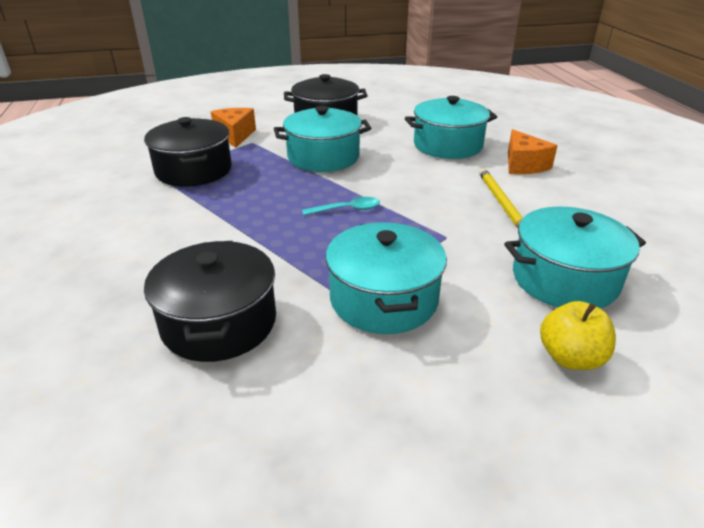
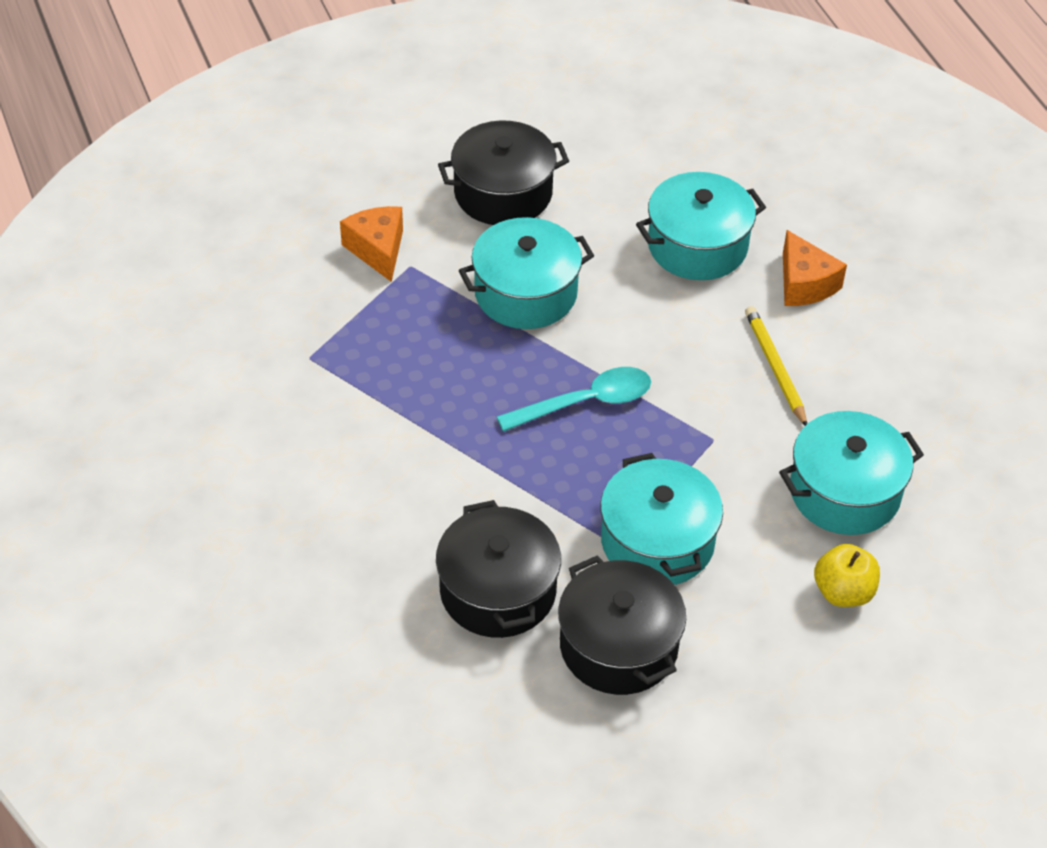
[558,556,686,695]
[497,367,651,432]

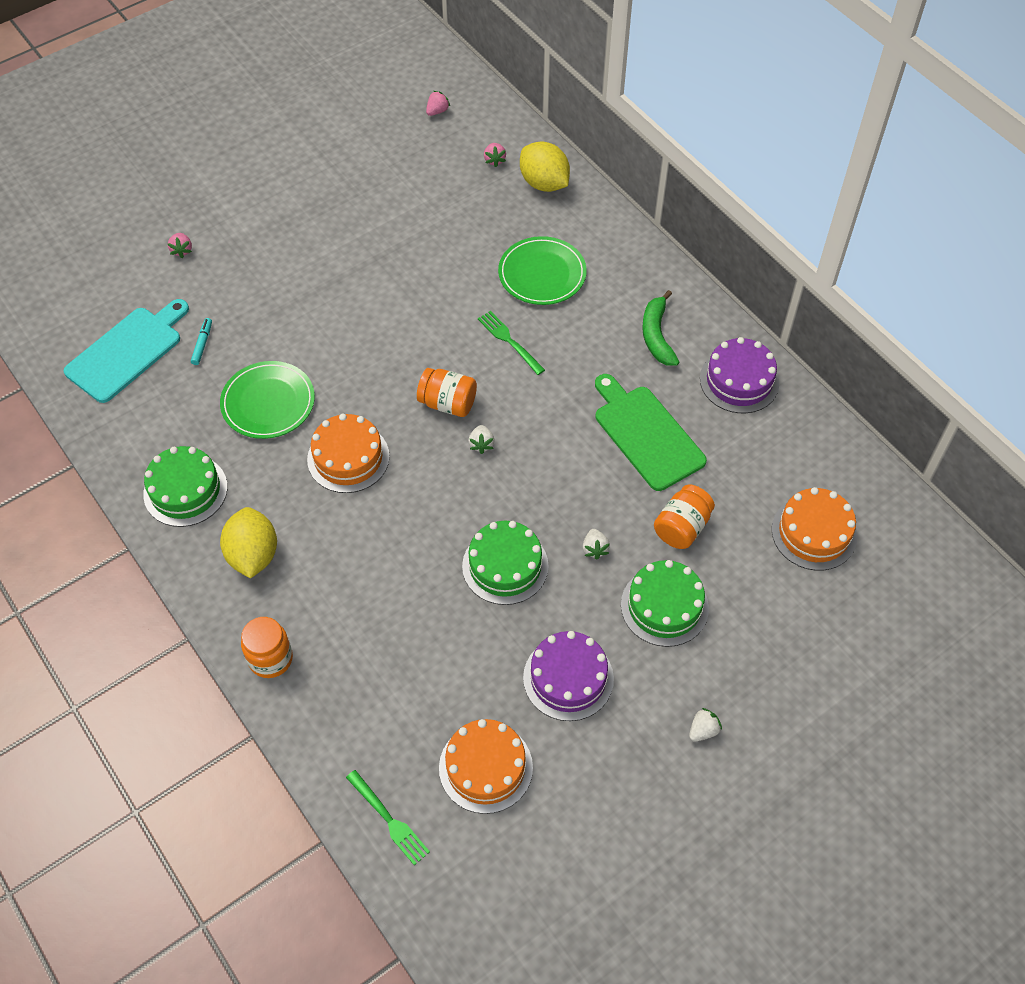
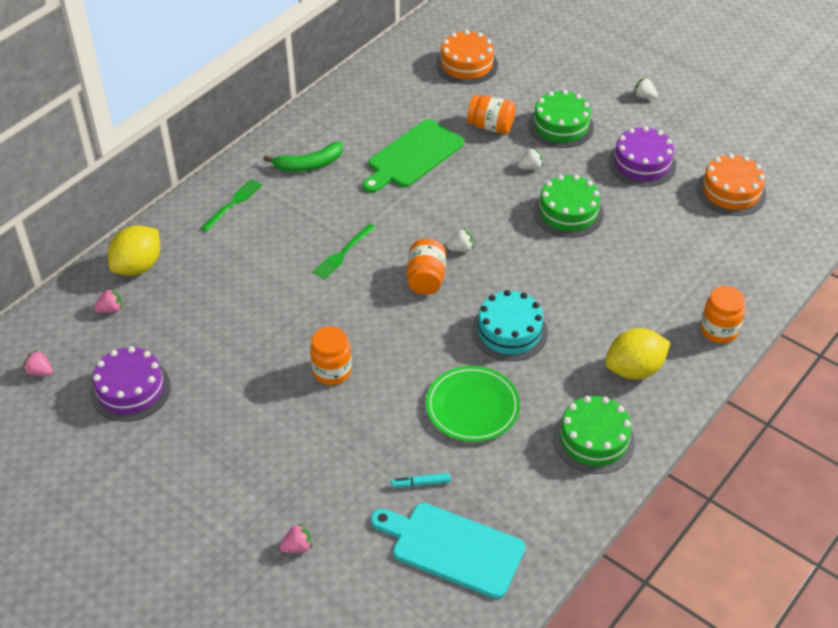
[472,290,548,361]
[201,179,262,231]
[498,236,587,305] (first image)
[91,346,171,422]
[310,326,352,385]

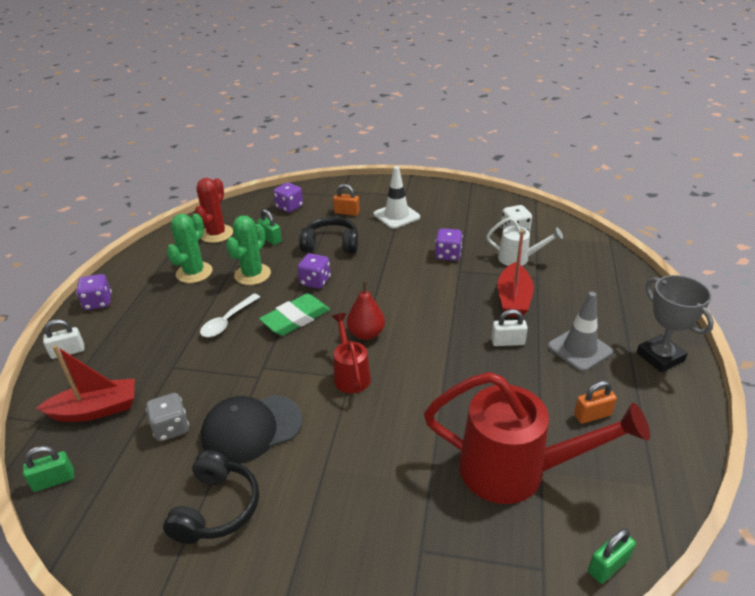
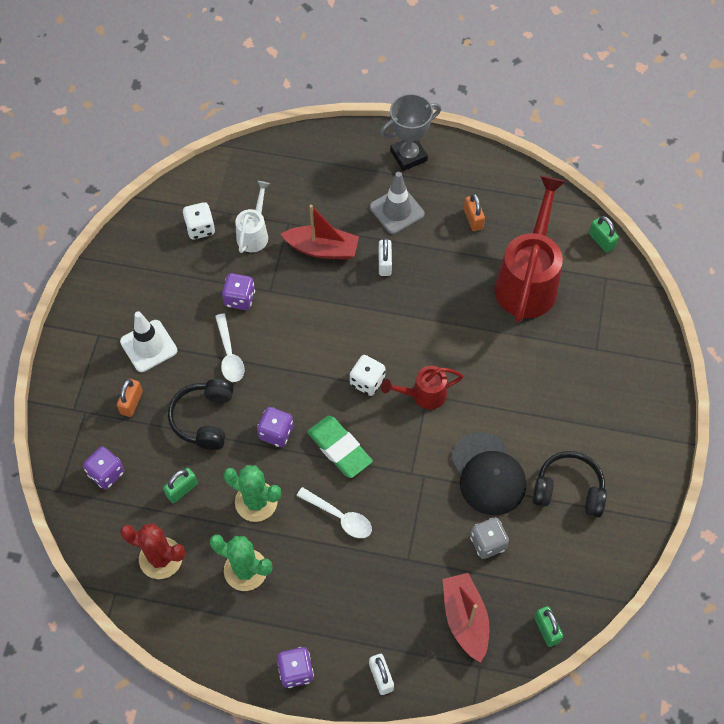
[350,355,385,396]
[215,314,245,382]

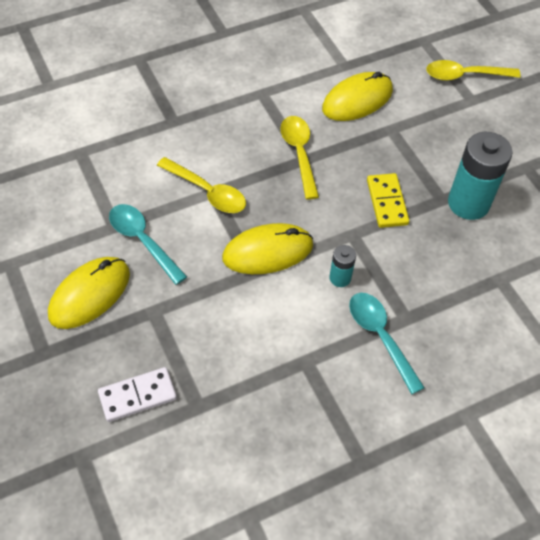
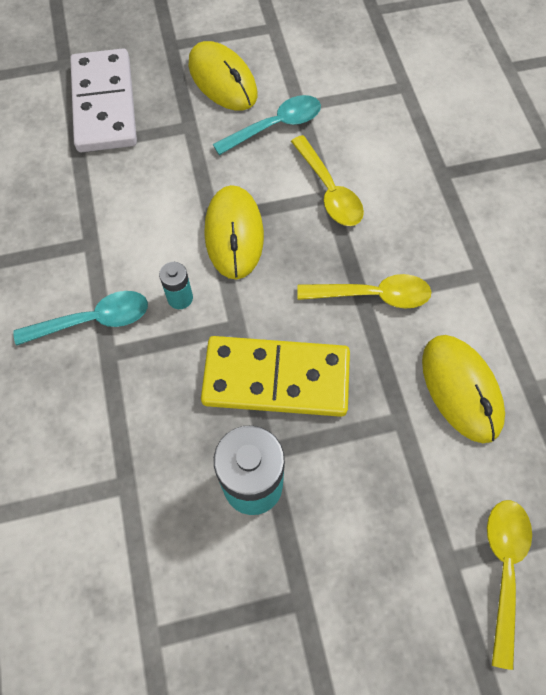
[70,48,137,152]
[291,135,364,226]
[201,336,350,417]

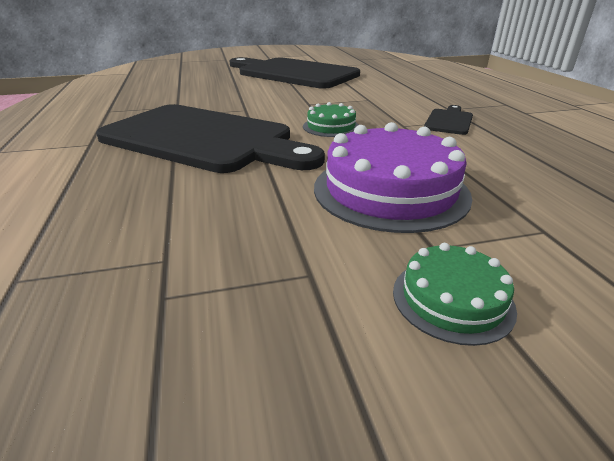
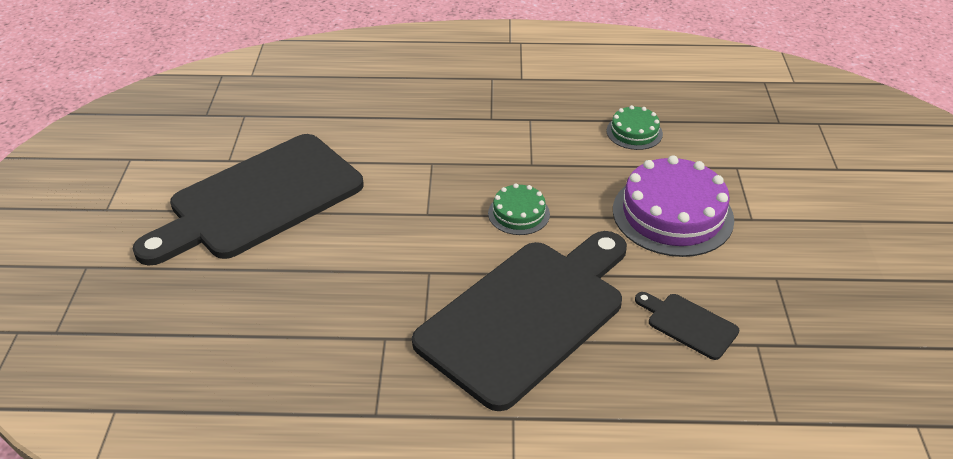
[606,105,663,150]
[635,292,740,360]

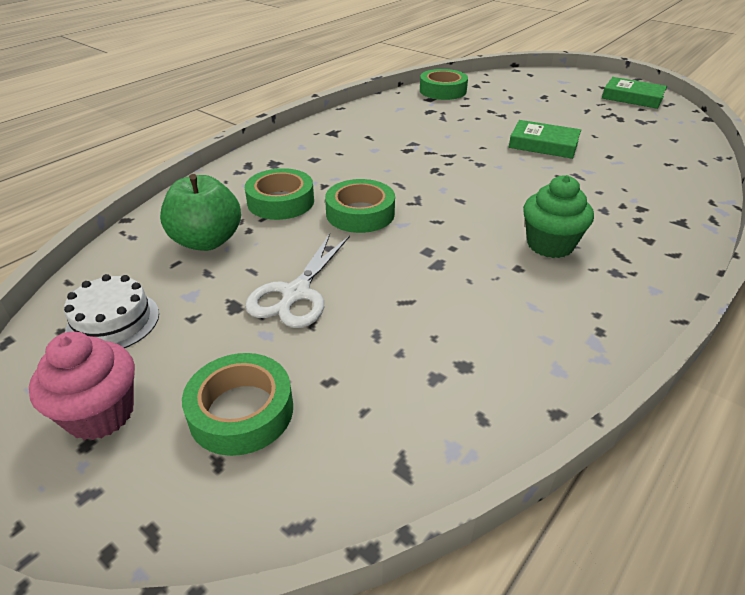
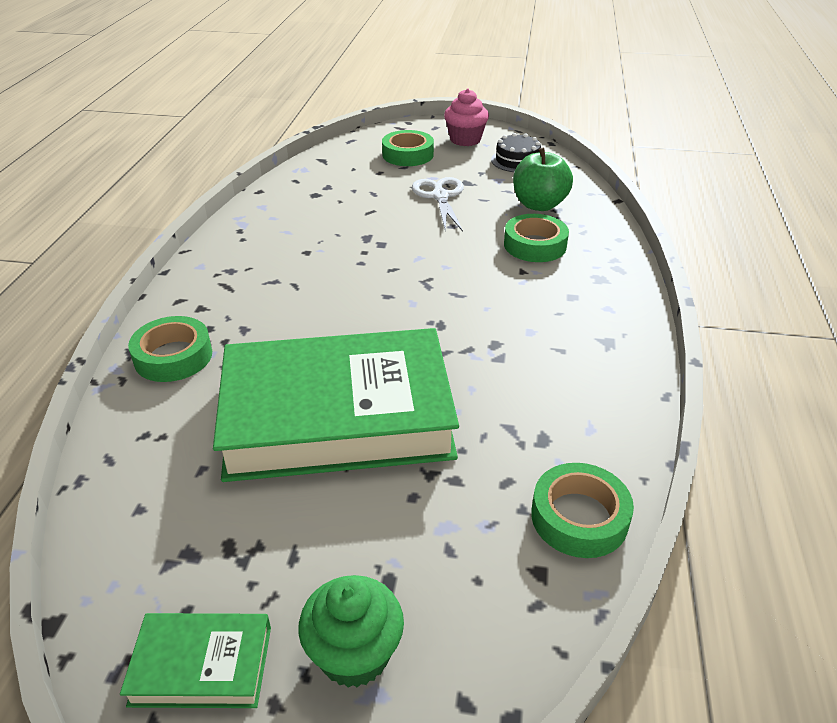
[491,133,541,172]
[128,316,212,382]
[213,328,459,482]
[298,575,404,687]

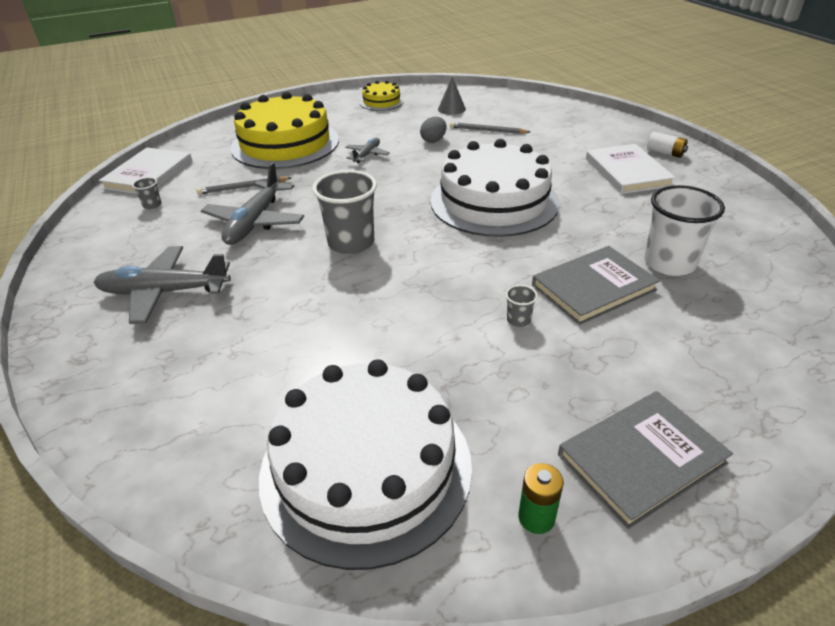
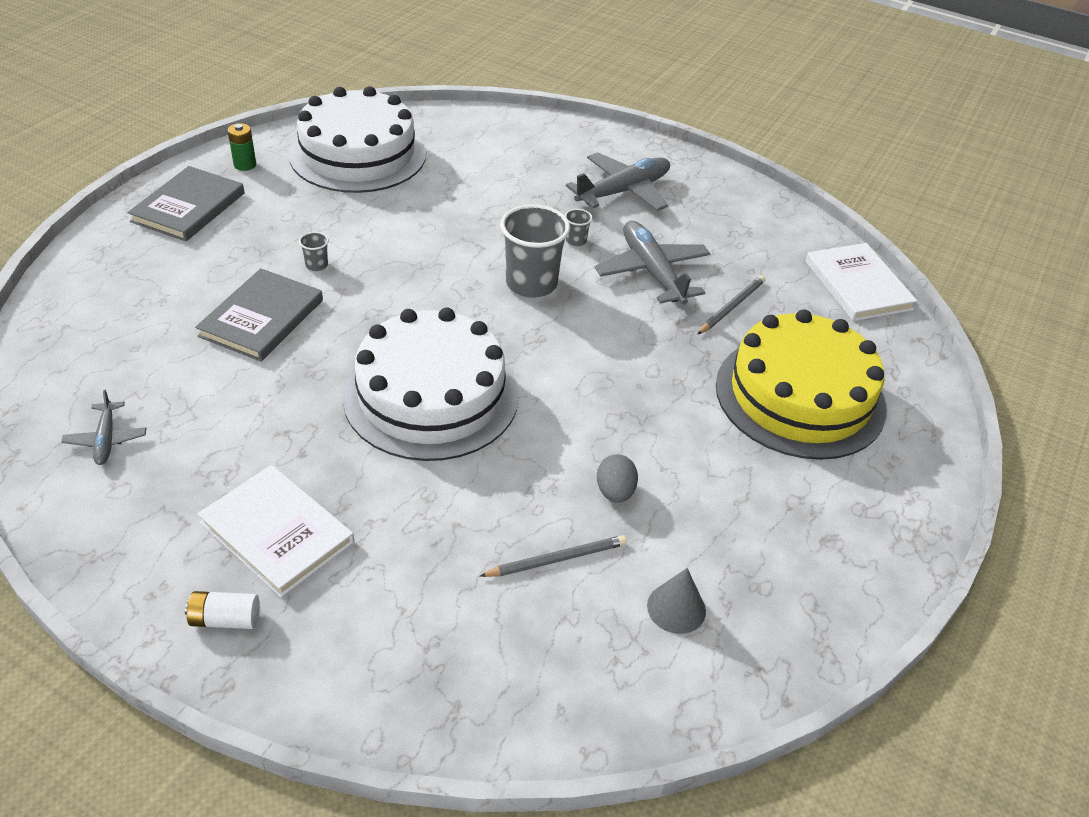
[565,209,592,246]
[62,389,146,465]
[360,81,404,111] (first image)
[644,185,725,276] (first image)

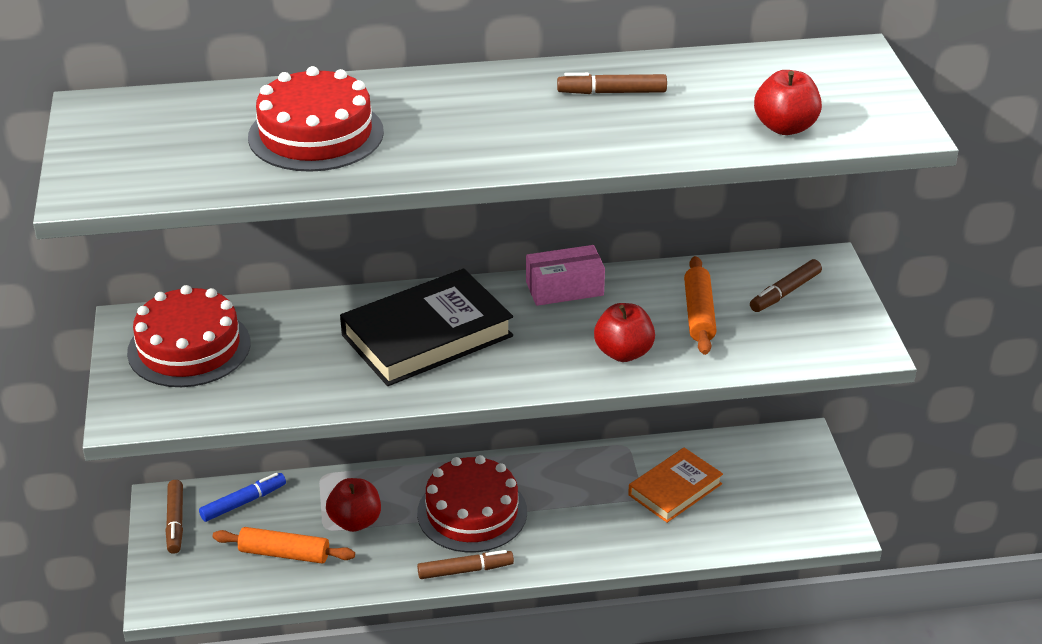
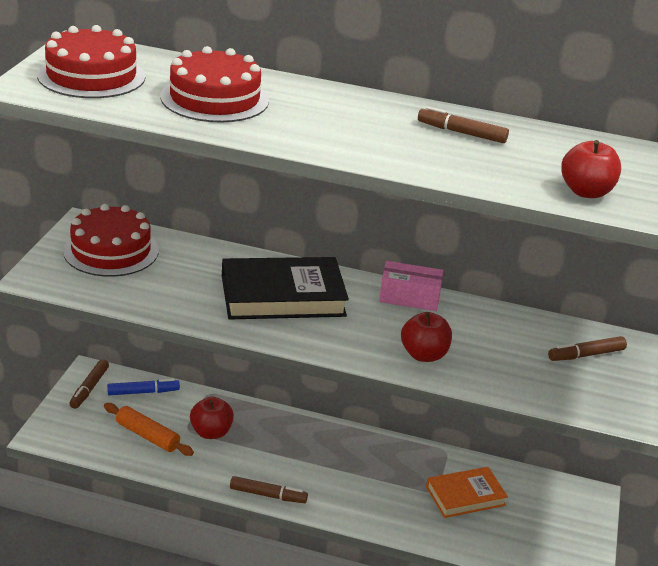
[37,25,145,98]
[684,256,717,355] (first image)

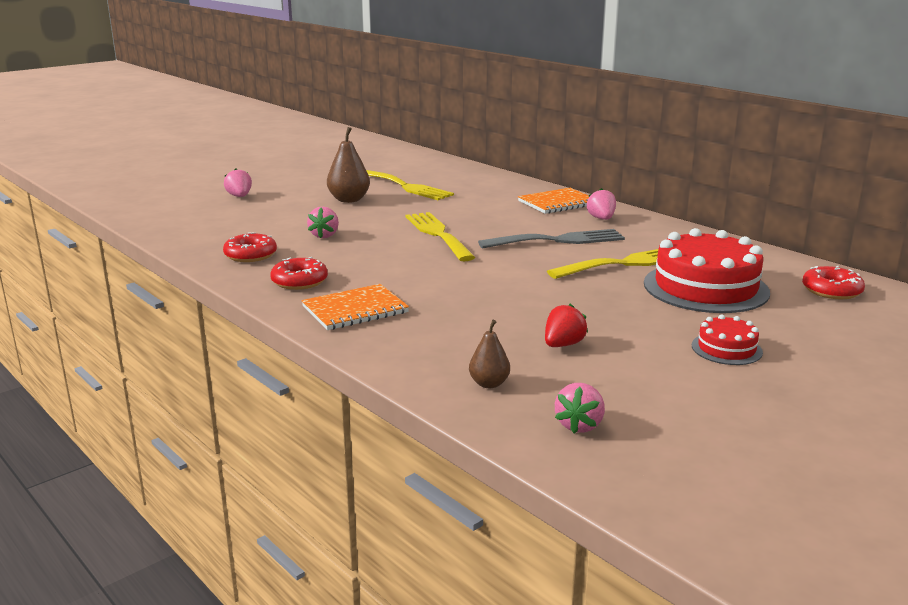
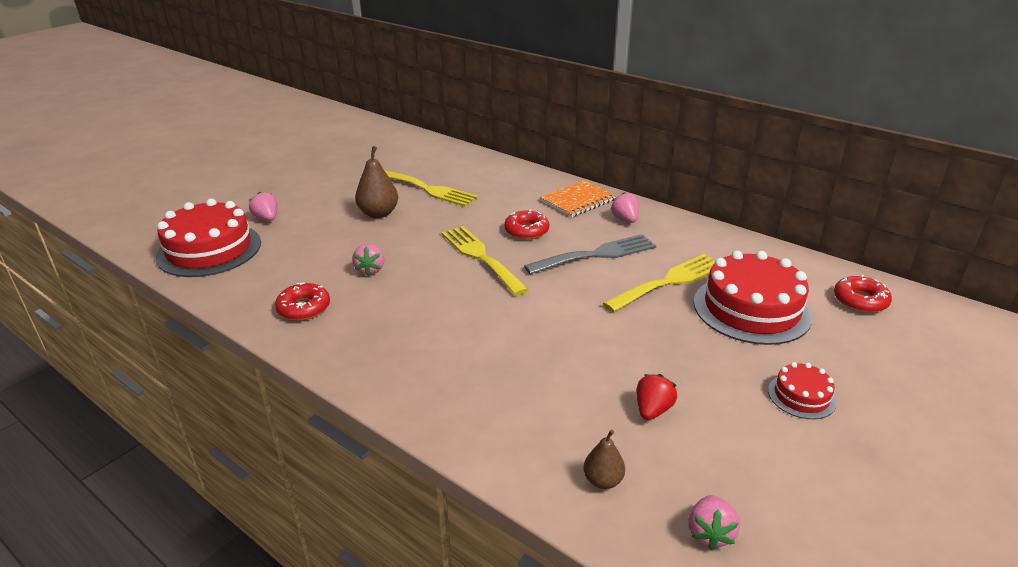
[504,209,549,240]
[301,284,409,330] (first image)
[156,199,261,277]

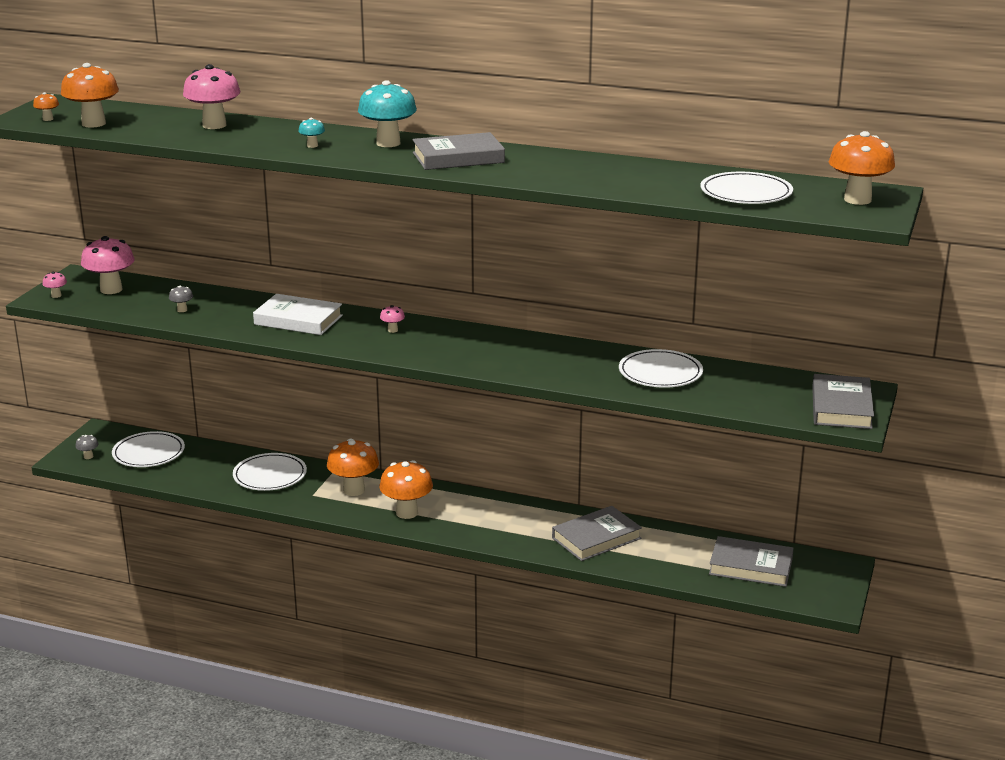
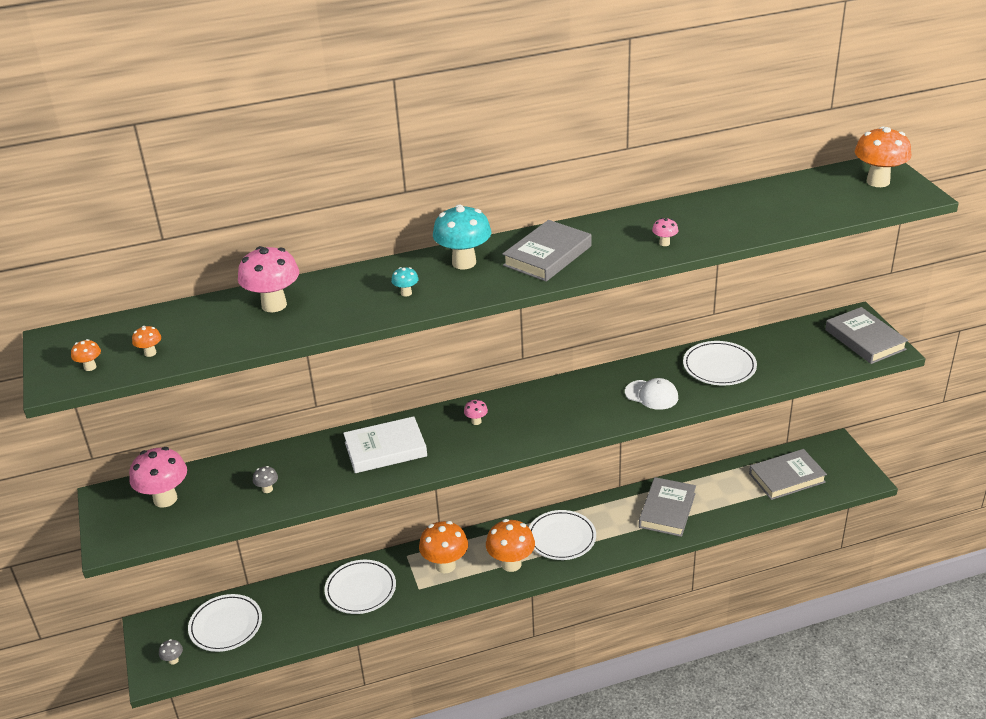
[652,218,679,246]
[132,326,161,357]
[529,510,596,560]
[625,378,678,410]

